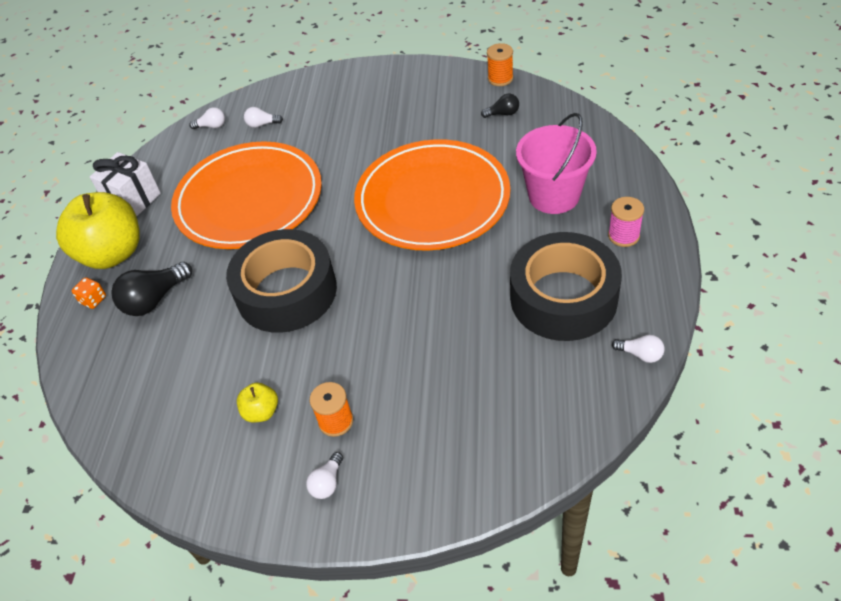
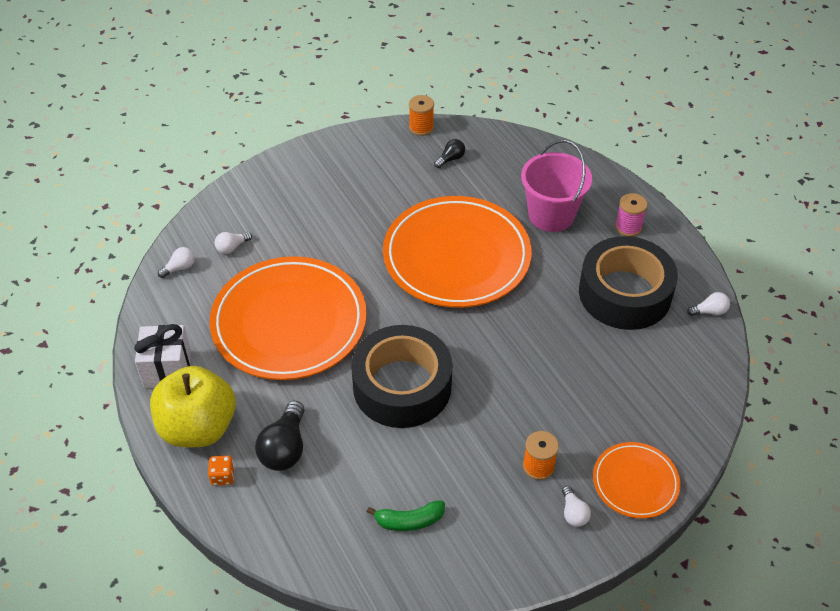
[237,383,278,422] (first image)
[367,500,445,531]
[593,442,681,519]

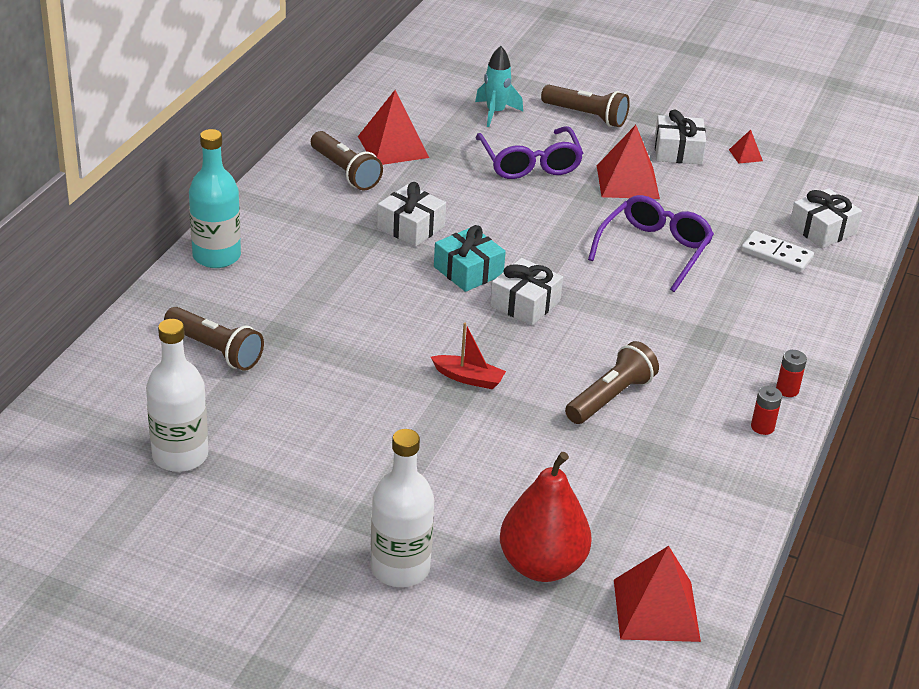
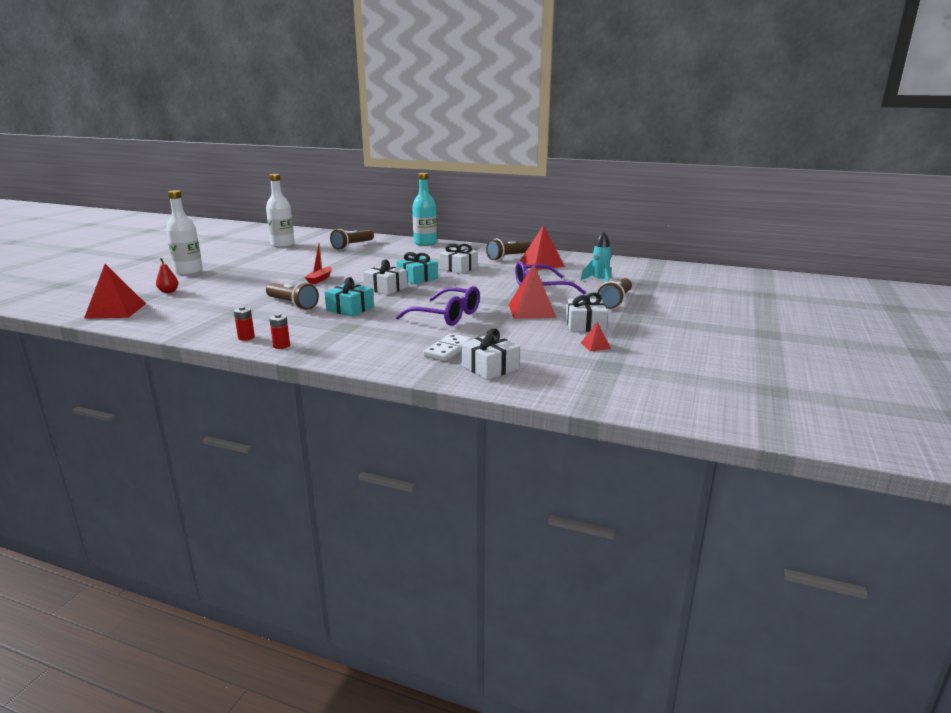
[156,258,179,293]
[324,277,374,317]

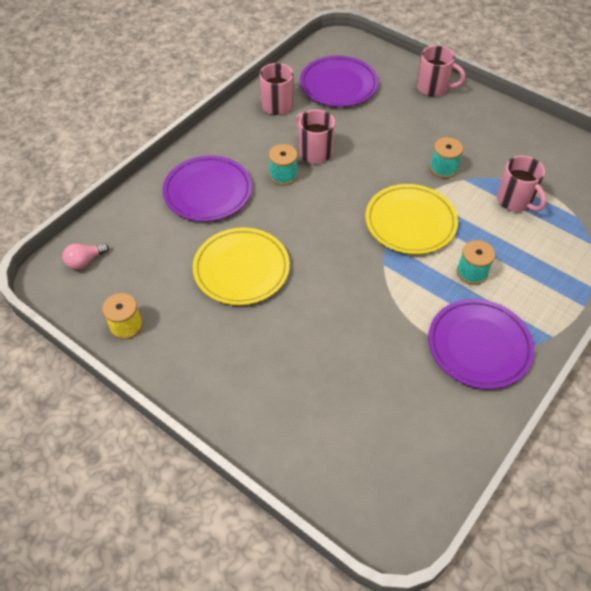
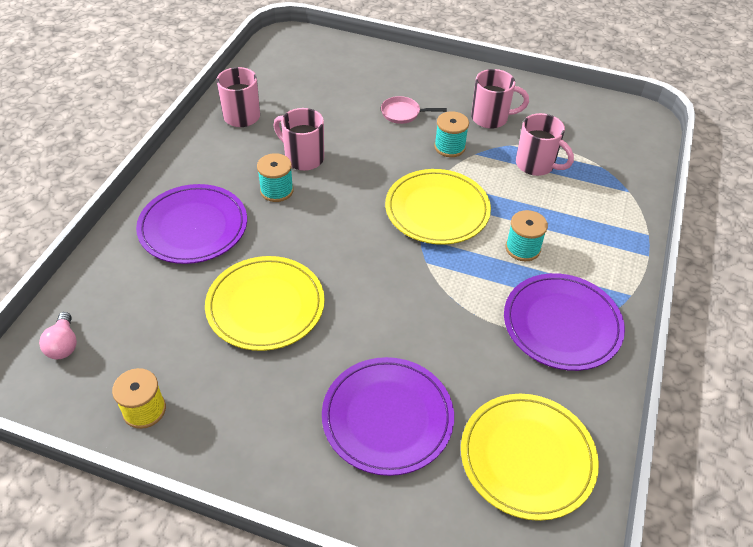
[39,312,77,359]
[322,357,454,476]
[471,69,529,129]
[381,96,447,124]
[461,394,599,521]

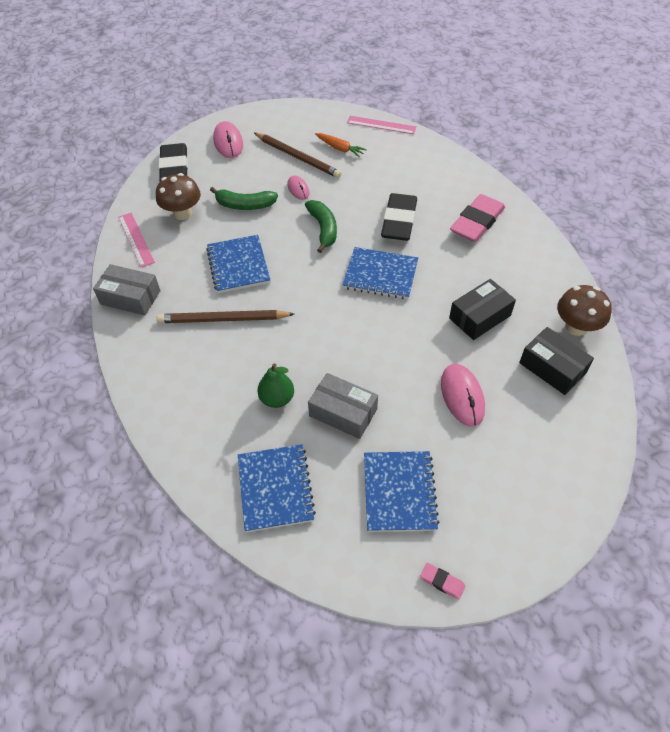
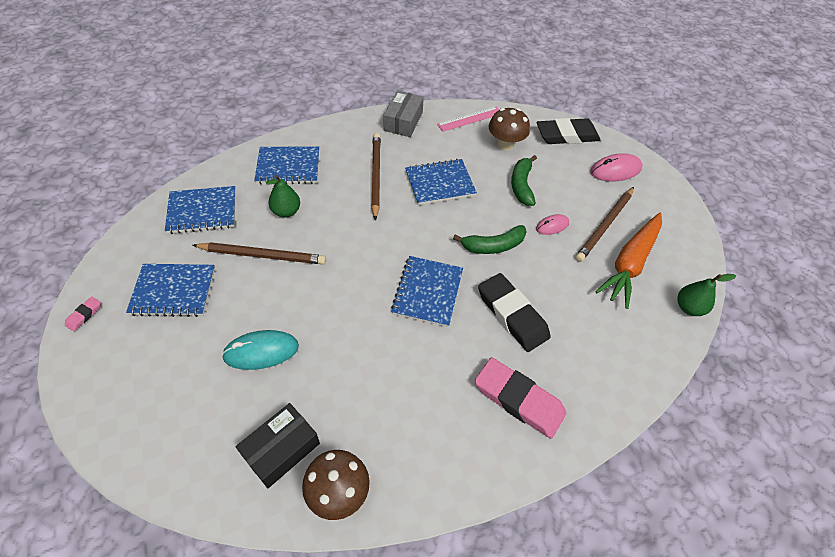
[193,242,326,264]
[595,213,662,309]
[677,274,736,316]
[478,273,551,352]
[222,330,299,370]
[449,279,516,340] (first image)
[254,146,319,185]

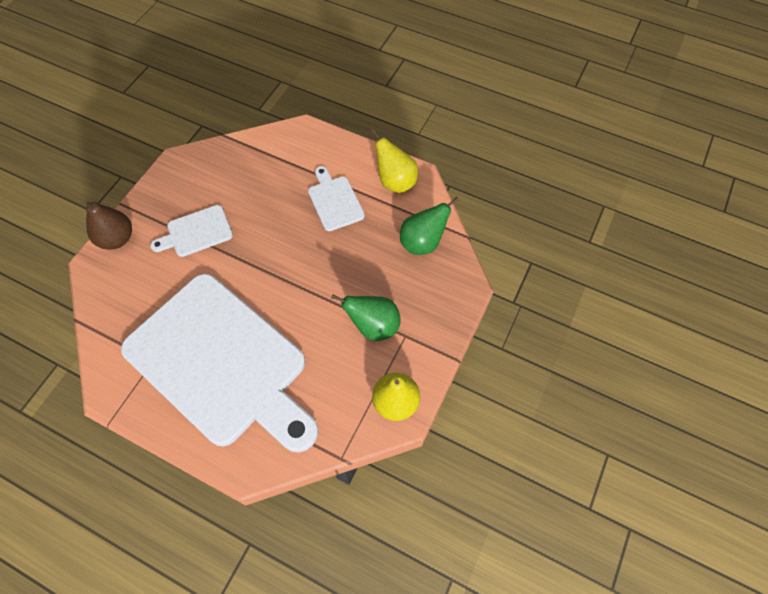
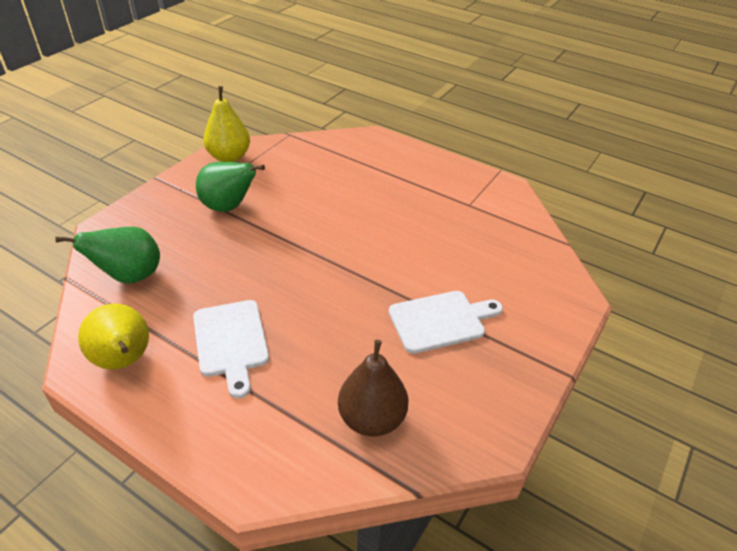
[338,340,409,436]
[121,274,318,453] (first image)

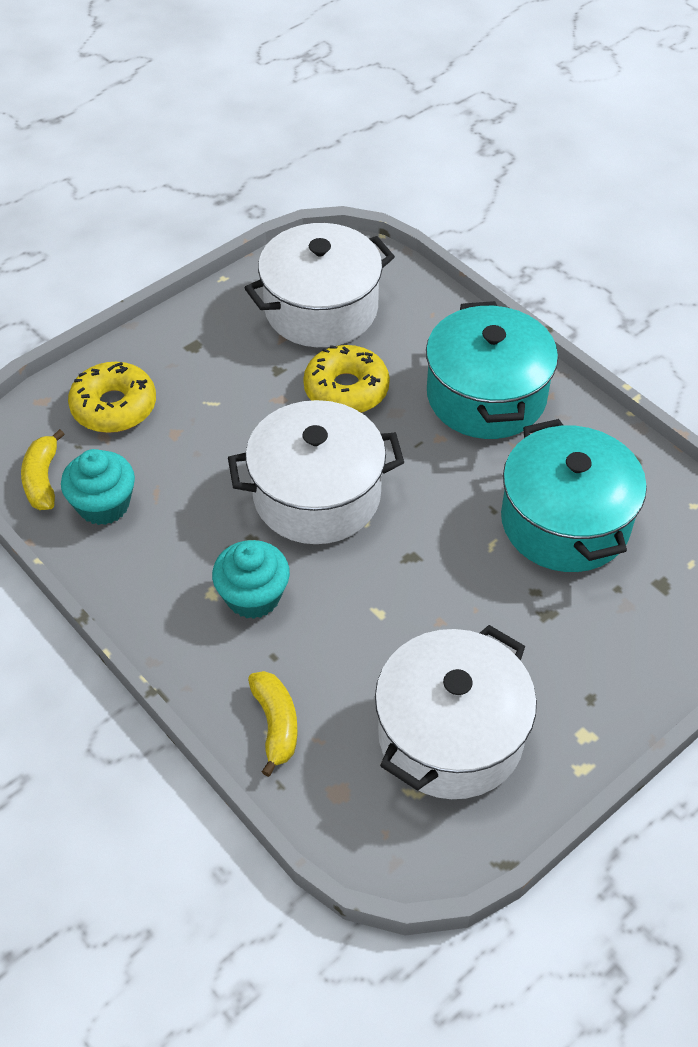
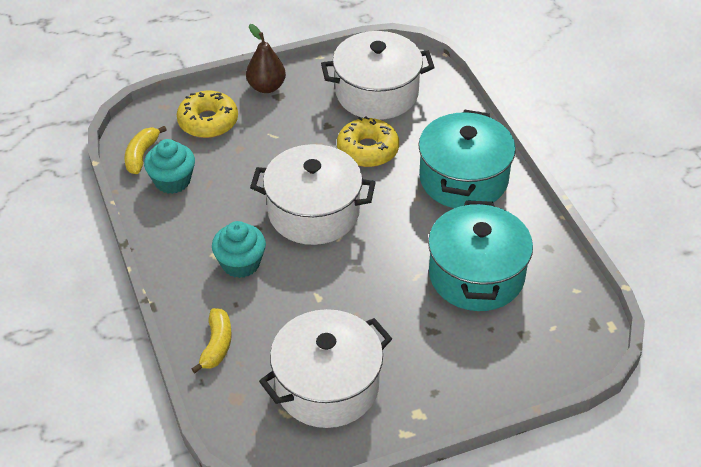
[246,24,286,93]

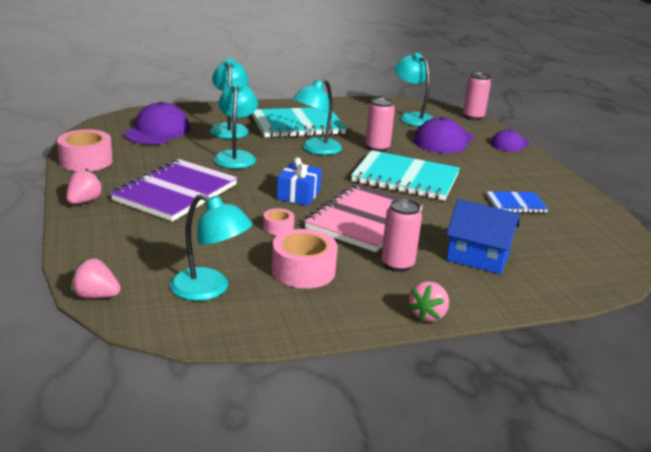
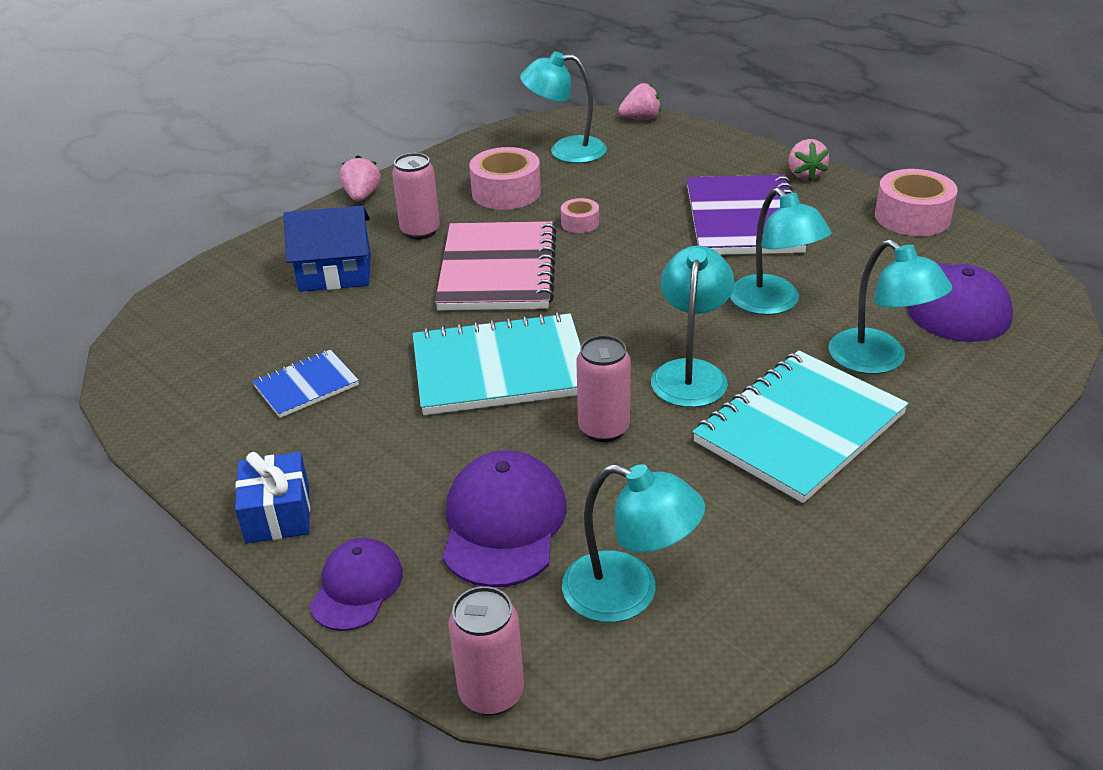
[235,452,310,544]

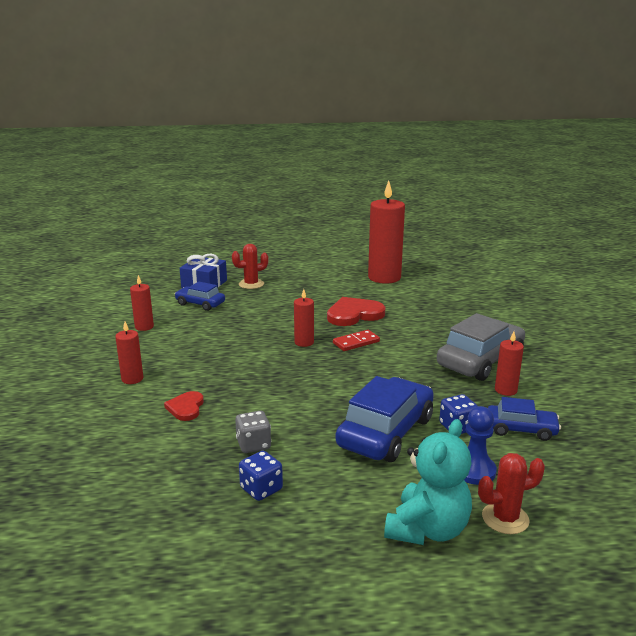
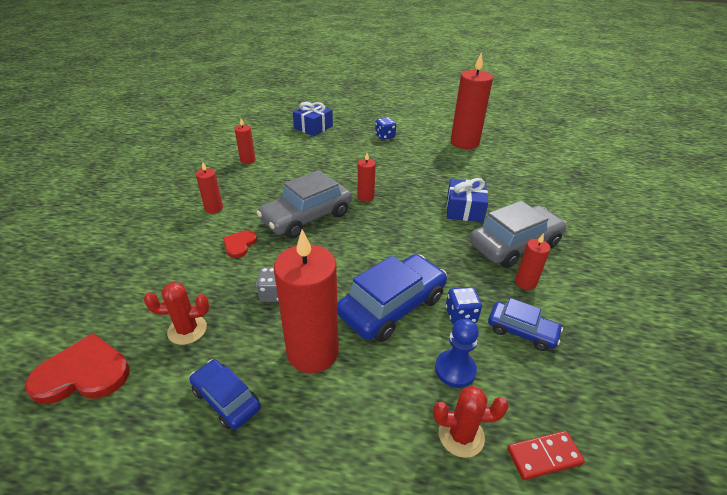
[189,359,261,429]
[144,282,209,345]
[375,117,396,140]
[25,333,130,404]
[507,431,585,480]
[384,419,472,545] (first image)
[257,170,352,238]
[274,229,339,373]
[446,178,488,222]

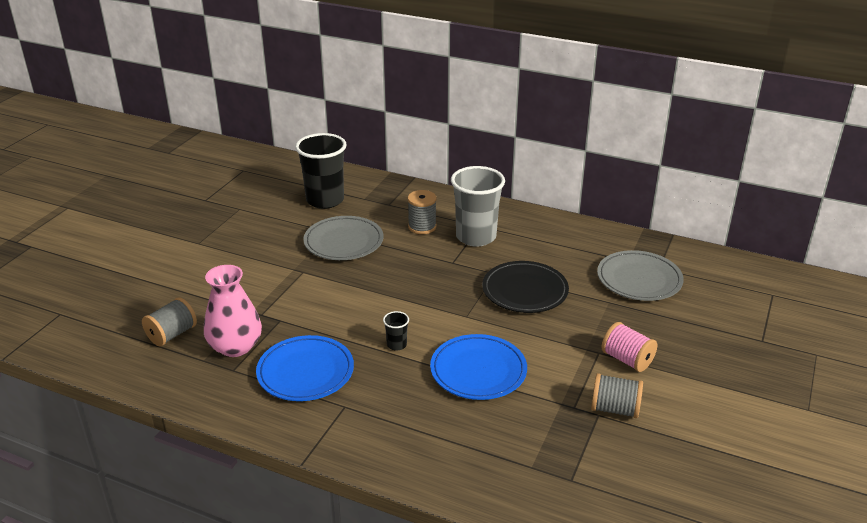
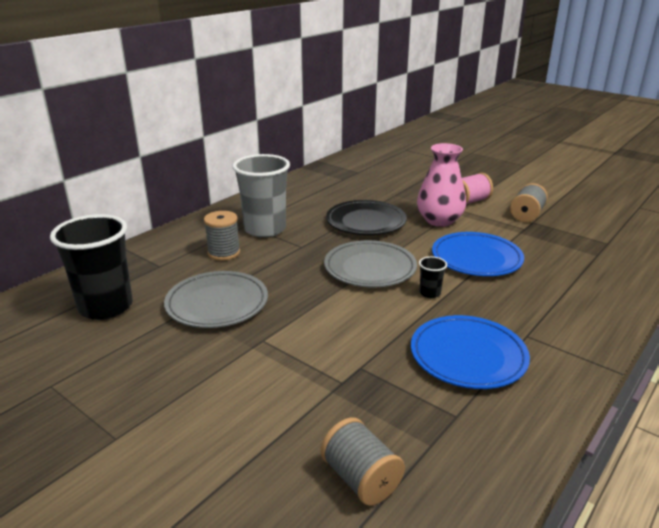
[417,143,466,227]
[324,240,417,287]

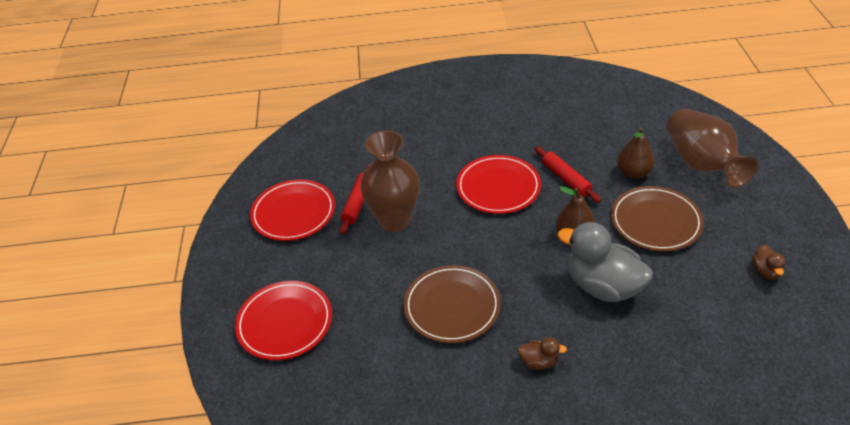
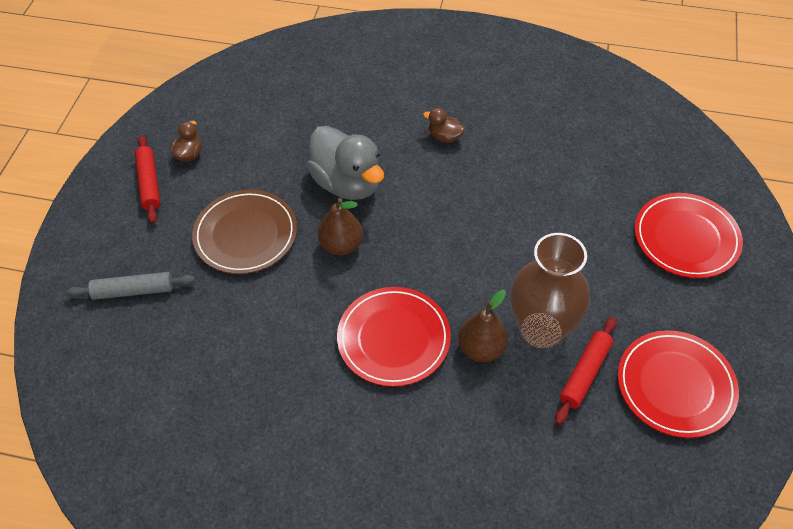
[404,265,501,343] (first image)
[135,135,160,223]
[458,290,508,362]
[66,272,195,300]

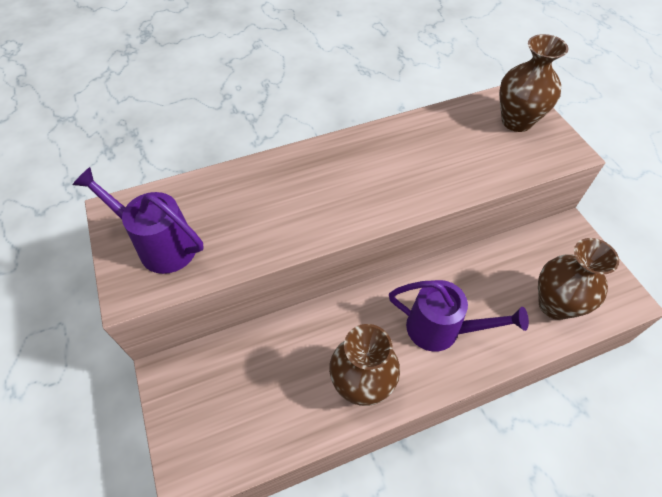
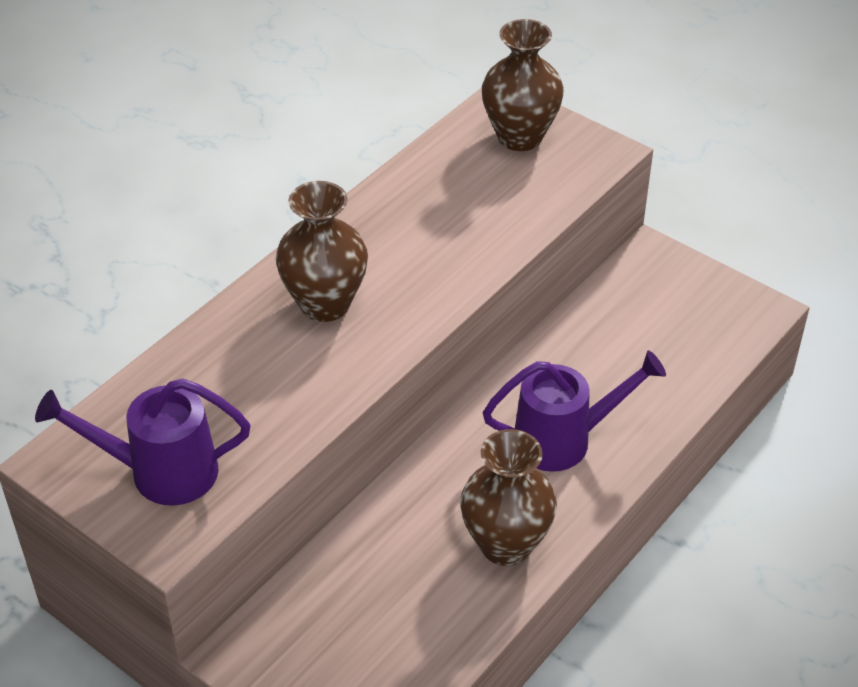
[276,181,368,322]

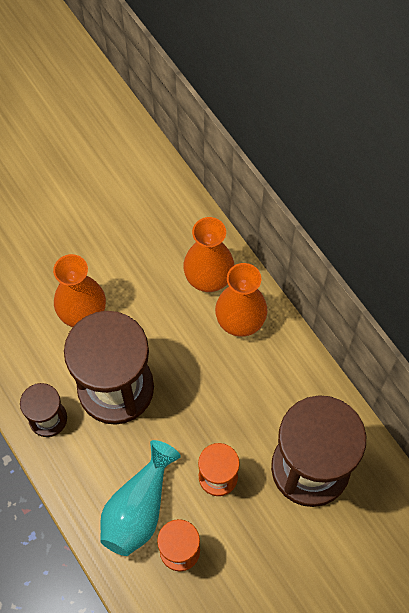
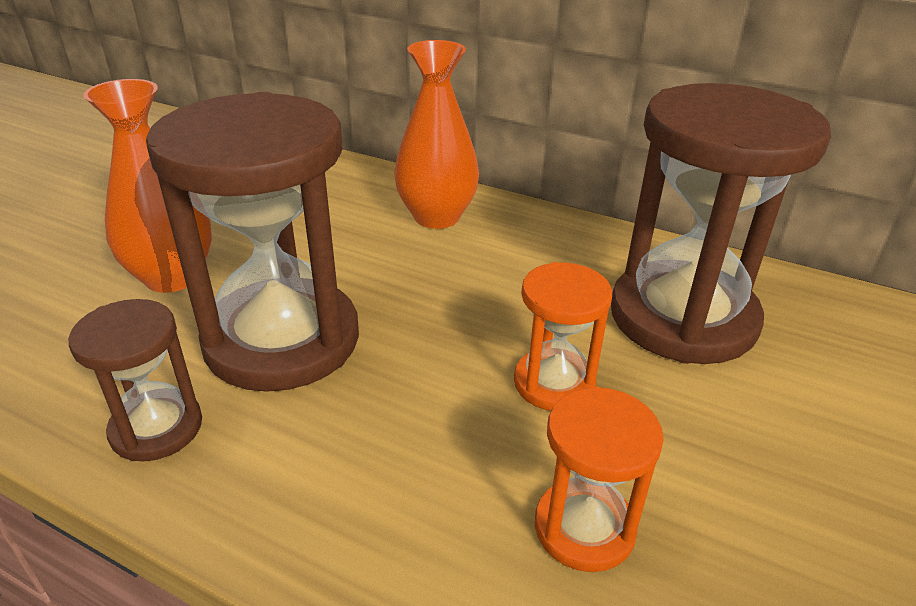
[100,440,181,556] (first image)
[183,217,234,292] (first image)

